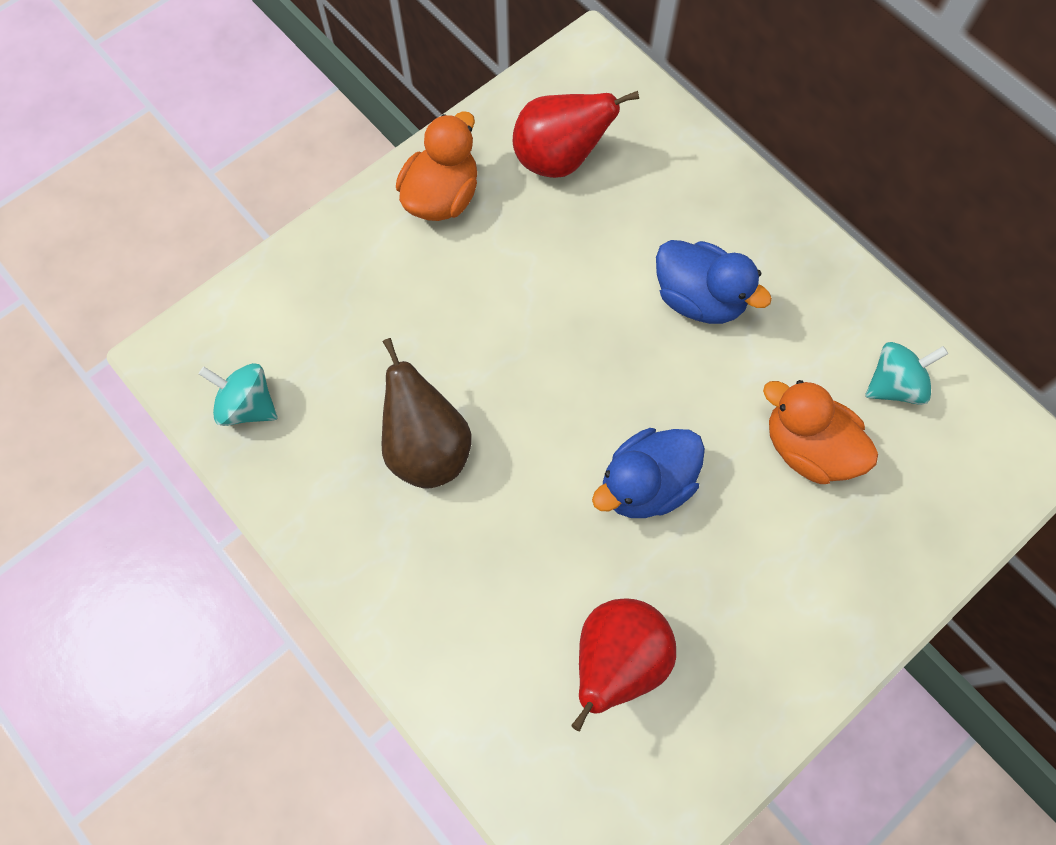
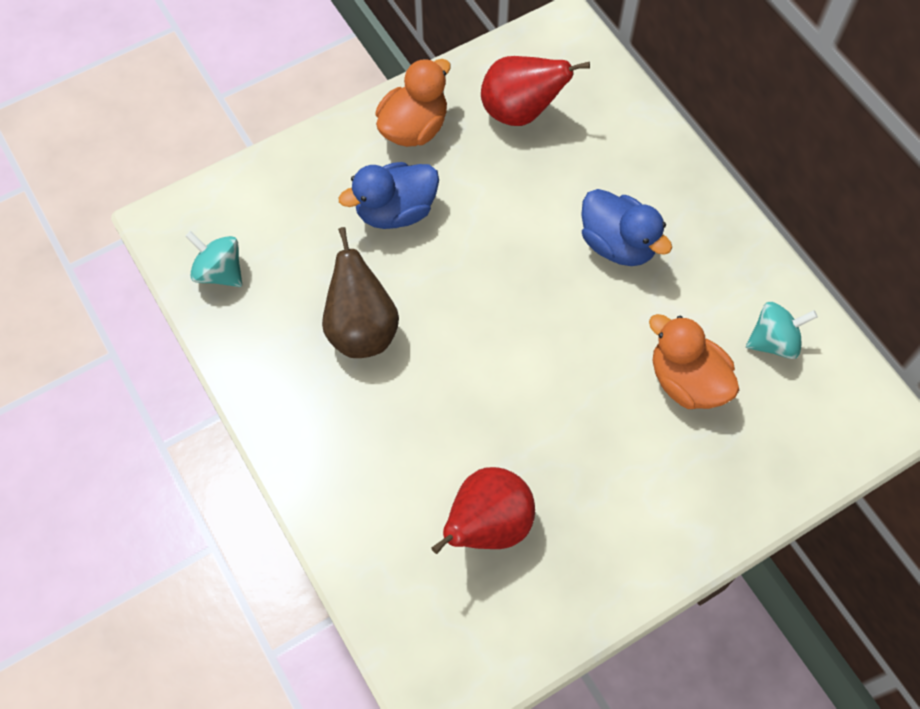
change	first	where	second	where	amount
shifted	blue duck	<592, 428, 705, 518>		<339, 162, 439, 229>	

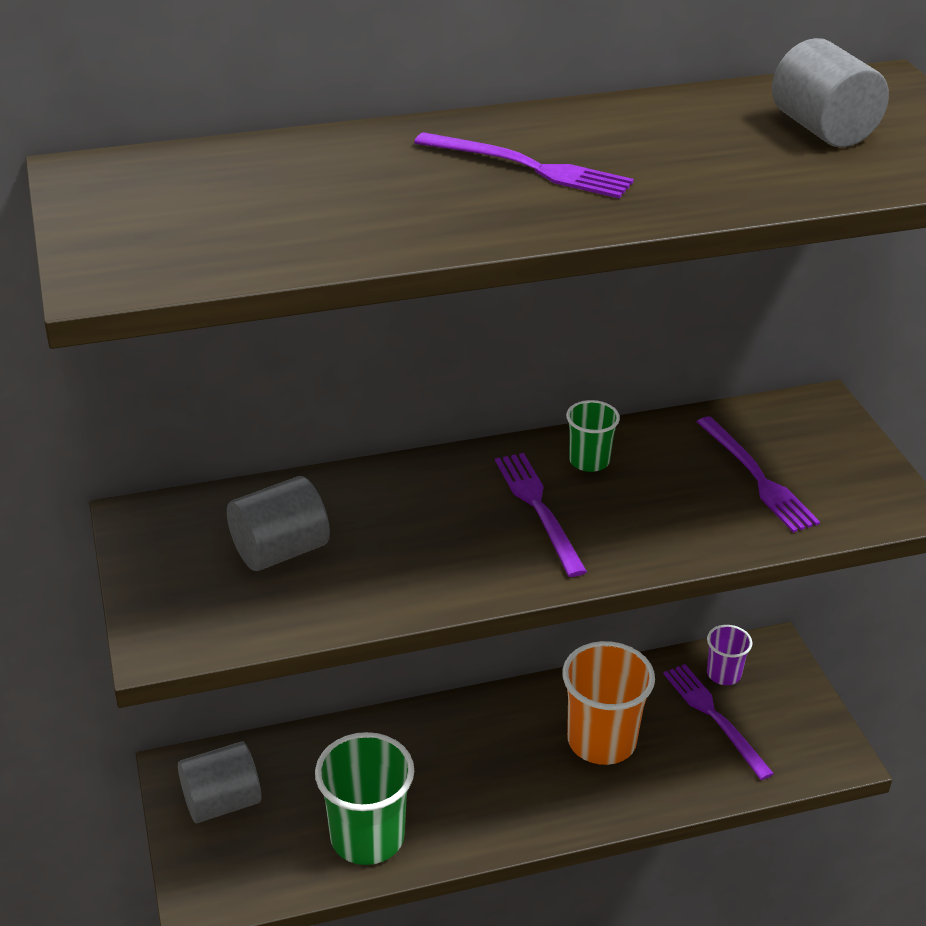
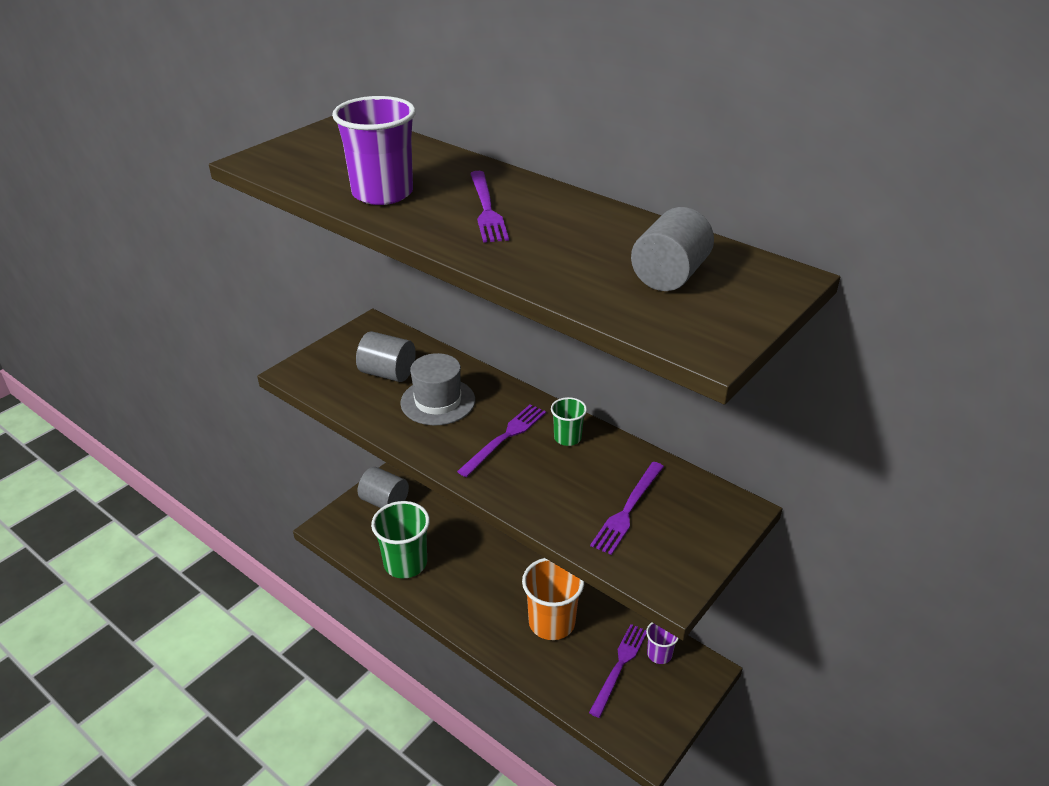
change	first	where	second	where	amount
new			purple cup	<332, 96, 416, 205>	
new			grey hat	<400, 353, 475, 425>	

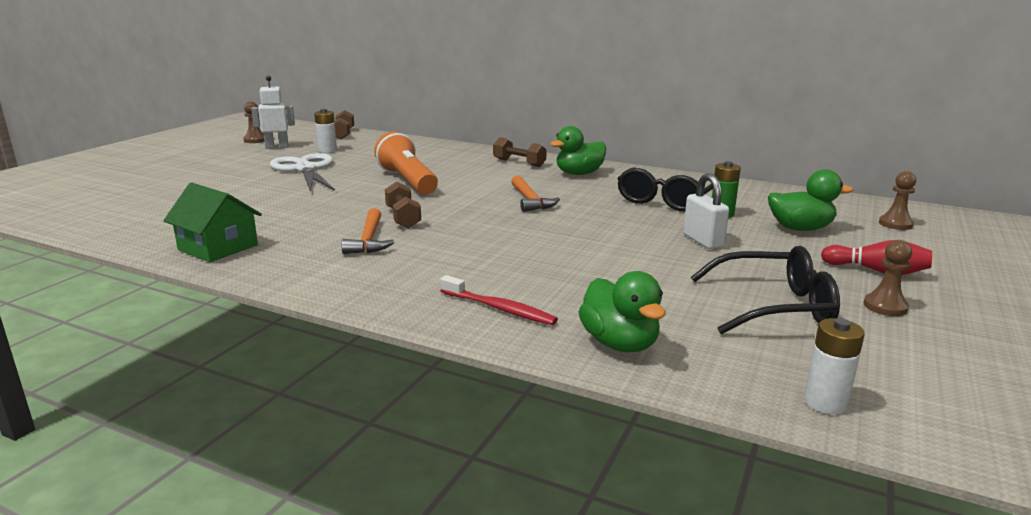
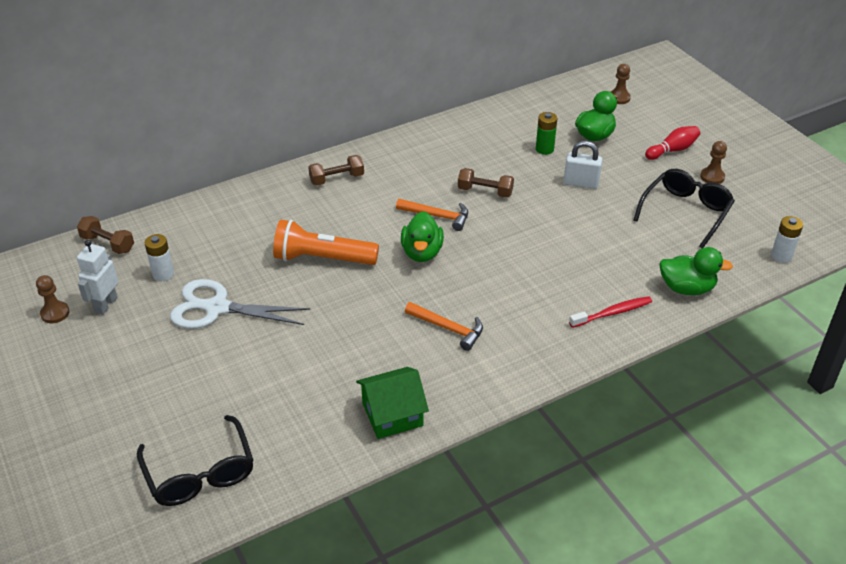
change	first	where	second	where	amount
shifted	brown dumbbell	<385, 182, 421, 228>		<458, 168, 514, 198>	
shifted	green duck	<550, 126, 606, 175>		<401, 211, 444, 262>	
shifted	black glasses	<617, 168, 713, 212>		<137, 415, 254, 506>	

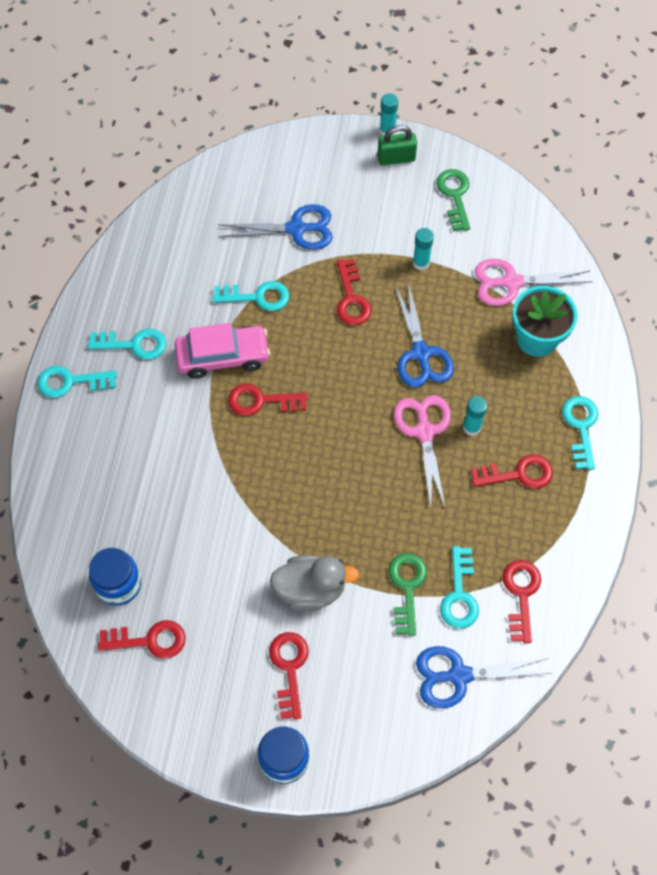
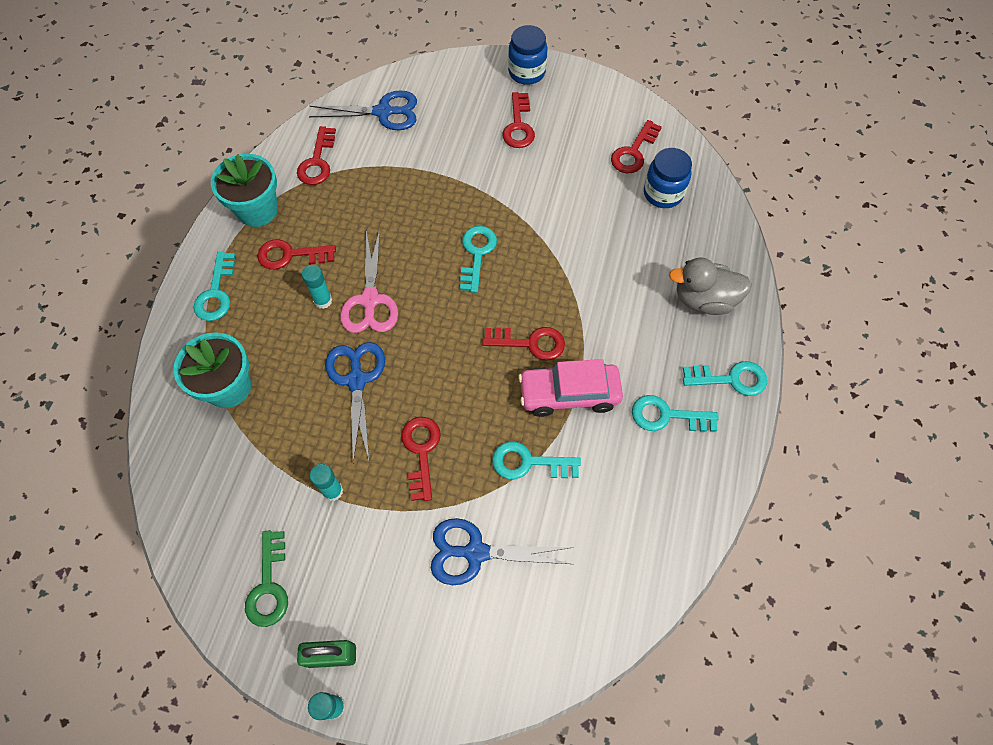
change	first	where	second	where	amount
gone	green key	<389, 553, 427, 636>			
gone	pink scissors	<475, 259, 593, 306>			
new			turquoise flower pot	<211, 154, 278, 227>	
shifted	grey duck	<270, 555, 359, 611>		<669, 257, 752, 315>	
shifted	turquoise key	<440, 546, 479, 629>		<460, 226, 497, 293>	
rotated	red key	<98, 620, 186, 659>		<611, 120, 662, 173>	60 degrees counterclockwise

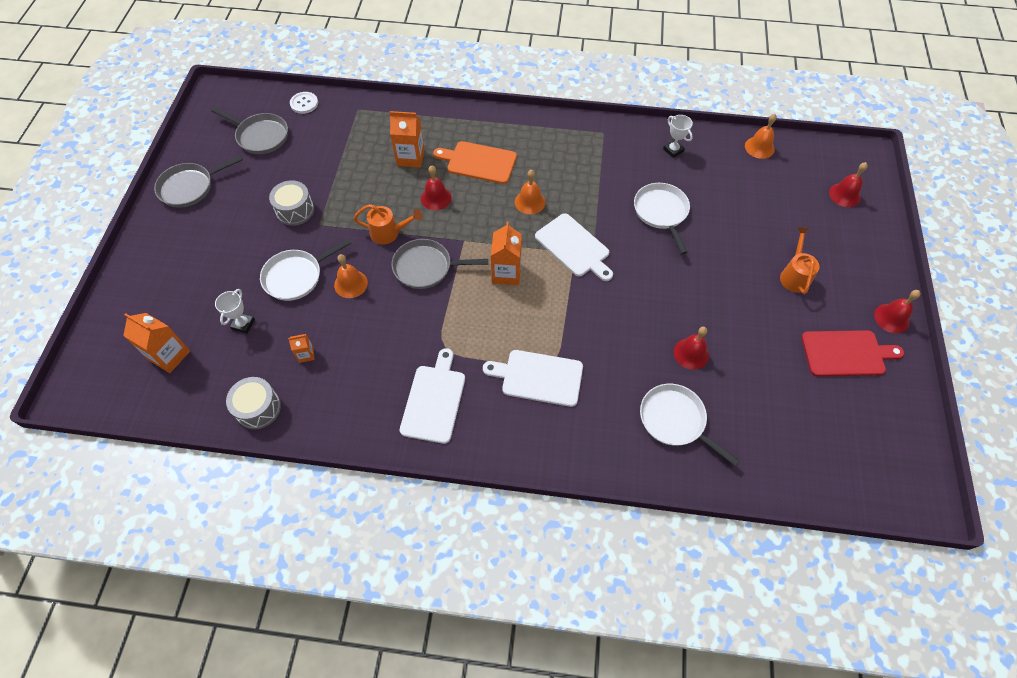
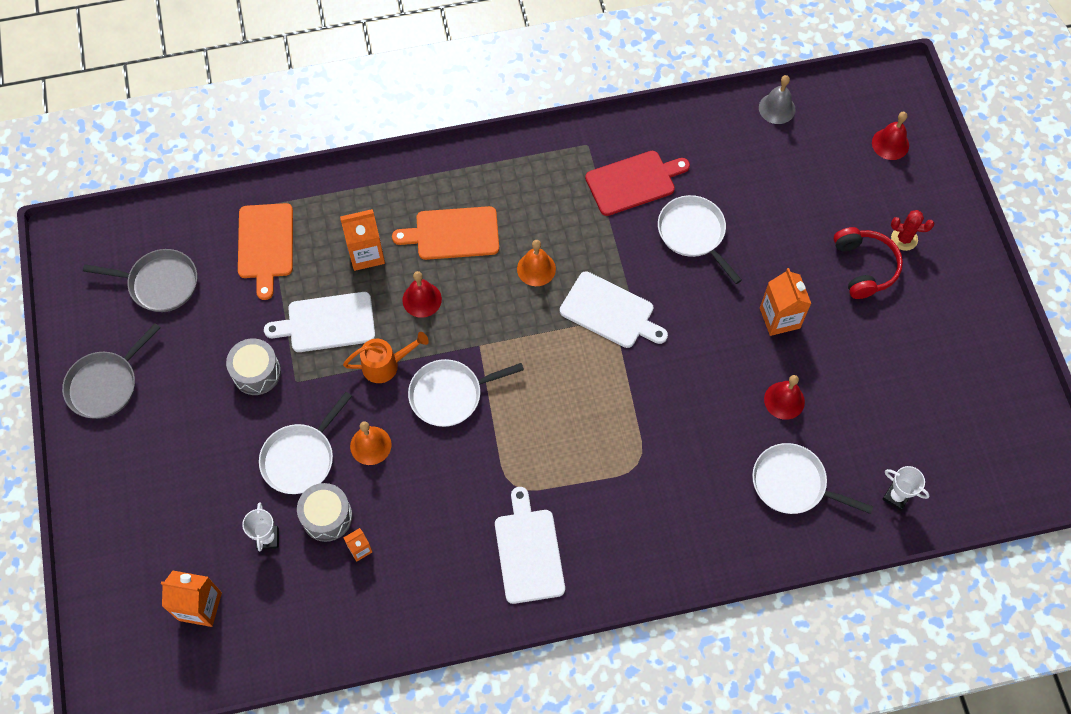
change	first	where	second	where	amount
gone	white button	<290, 92, 318, 114>			
gone	red bell	<874, 290, 921, 333>			
new			orange cutting board	<238, 203, 293, 300>	
new			red cactus	<891, 210, 934, 251>	
shifted	grey drum	<226, 377, 281, 429>		<297, 483, 353, 542>	
shifted	white cutting board	<483, 350, 583, 407>		<264, 292, 375, 352>	
shifted	orange carton	<491, 222, 522, 285>		<760, 268, 811, 336>	
shifted	white trophy	<663, 115, 693, 158>		<882, 466, 930, 511>	
shifted	red cutting board	<801, 330, 904, 377>		<585, 151, 690, 216>	
swapped	orange watering can	<780, 227, 819, 294>	red headphones	<834, 227, 903, 299>	
repainted	grey pan	<392, 239, 488, 289>	white pan	<408, 359, 524, 427>	
repainted	orange bell	<745, 114, 777, 159>	grey bell	<759, 75, 796, 124>	

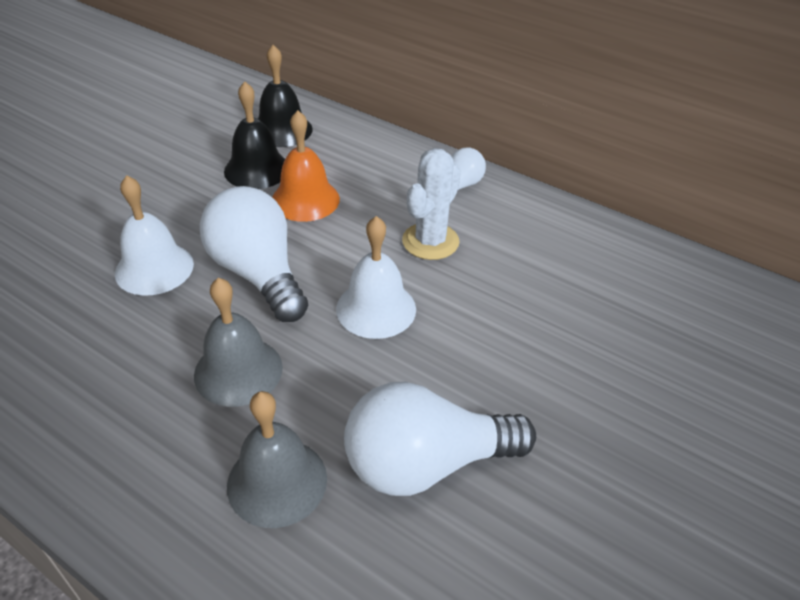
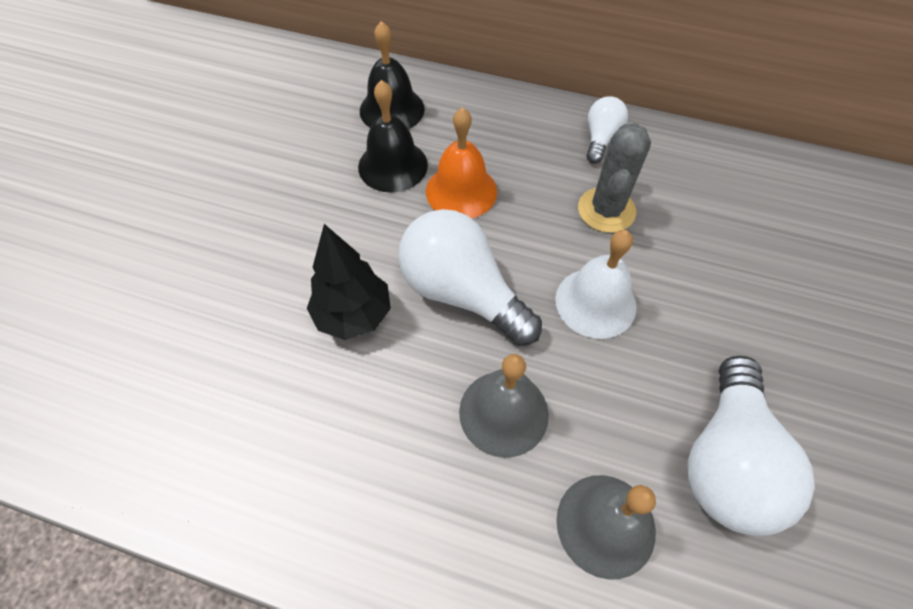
change	first	where	second	where	amount
swapped	white bell	<115, 175, 194, 296>	black tree	<307, 224, 391, 340>	
repainted	white cactus	<402, 148, 461, 260>	grey cactus	<578, 123, 651, 233>	
rotated	white light bulb	<344, 382, 536, 496>		<688, 356, 815, 536>	45 degrees counterclockwise

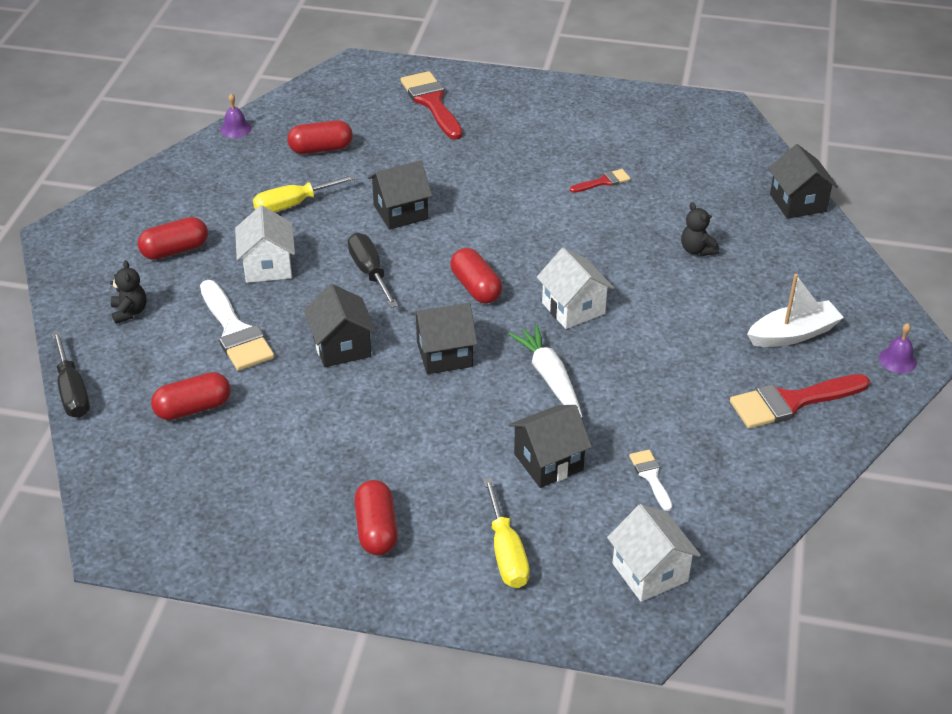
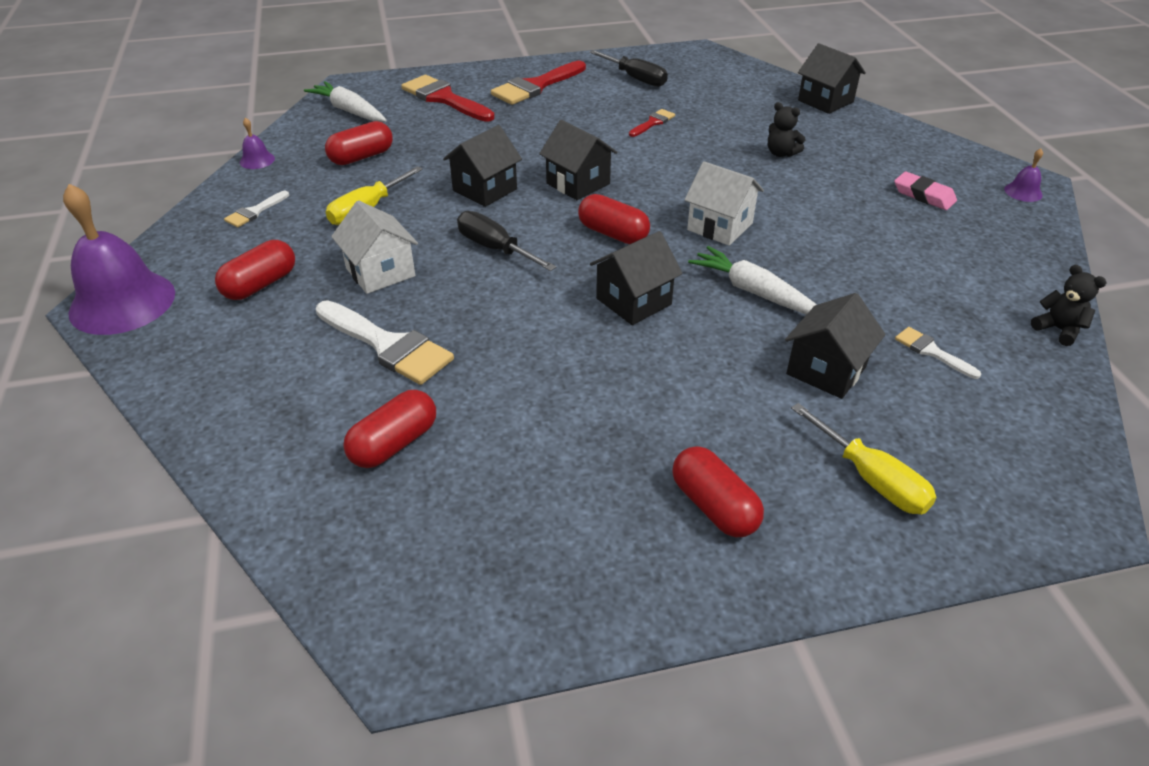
change	first	where	second	where	amount
gone	white house	<607, 504, 701, 602>			
new			purple bell	<63, 184, 175, 335>	
new			white brush	<224, 190, 289, 228>	
new			white carrot	<304, 81, 387, 122>	
shifted	black screwdriver	<52, 331, 90, 418>		<590, 50, 668, 87>	
shifted	black teddy bear	<110, 260, 147, 324>		<1031, 265, 1106, 346>	
shifted	black house	<304, 284, 376, 367>		<539, 120, 617, 200>	
shifted	red brush	<730, 374, 870, 428>		<491, 61, 586, 105>	
swapped	white boat	<747, 274, 844, 347>	pink eraser	<894, 172, 957, 210>	

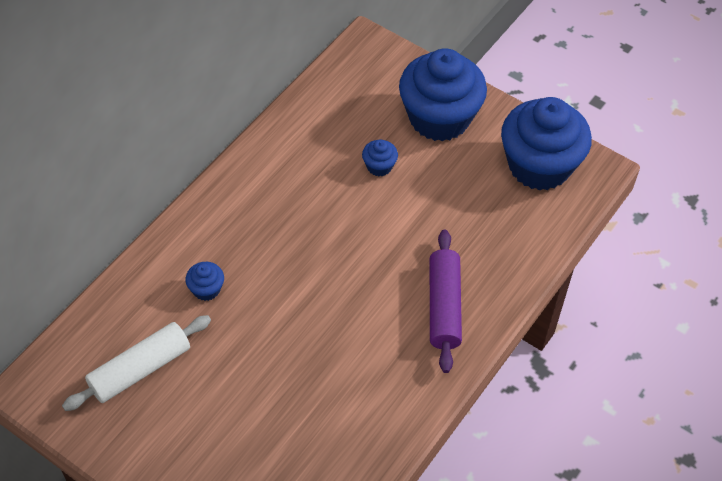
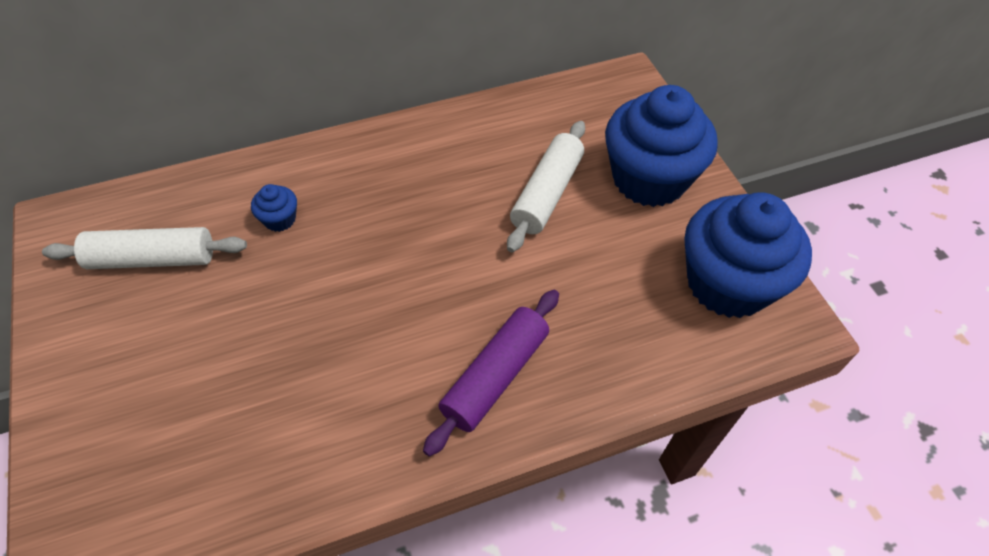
change	first	where	second	where	amount
swapped	blue cupcake	<362, 139, 398, 176>	white rolling pin	<507, 121, 585, 252>	

